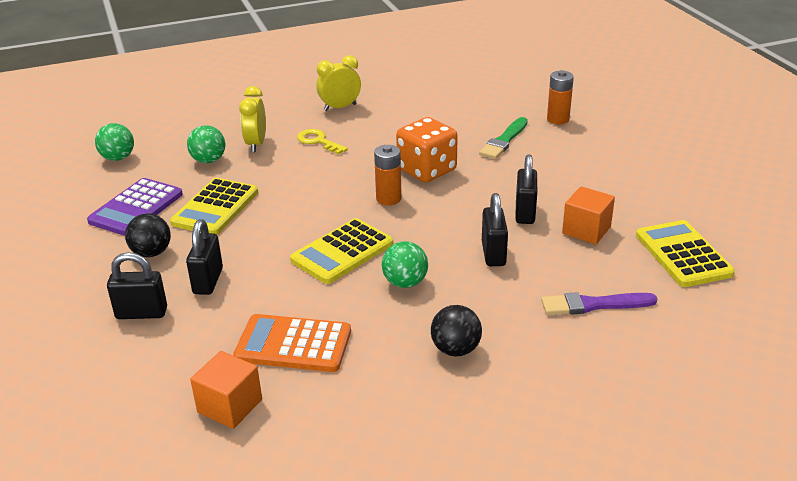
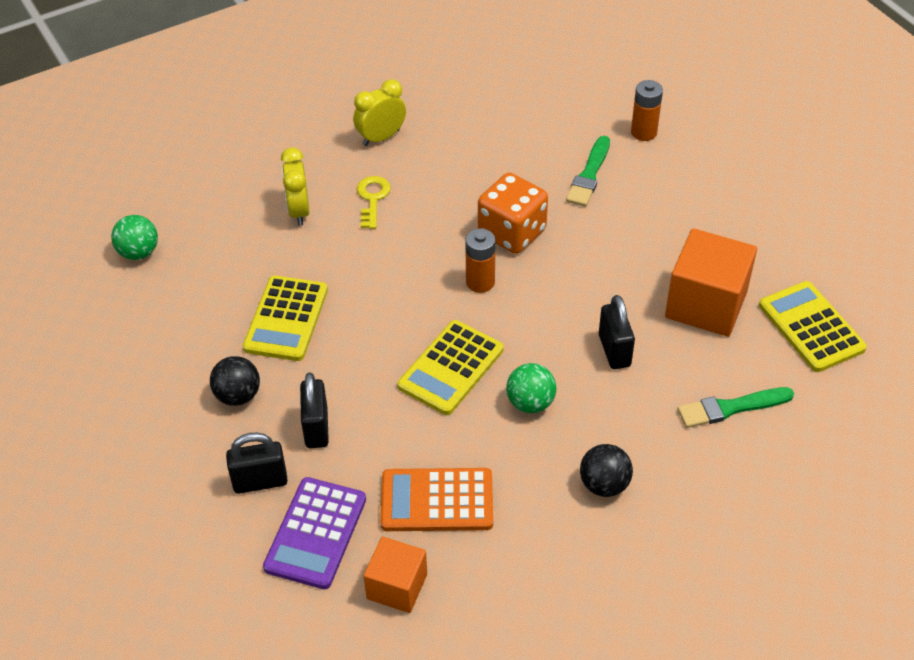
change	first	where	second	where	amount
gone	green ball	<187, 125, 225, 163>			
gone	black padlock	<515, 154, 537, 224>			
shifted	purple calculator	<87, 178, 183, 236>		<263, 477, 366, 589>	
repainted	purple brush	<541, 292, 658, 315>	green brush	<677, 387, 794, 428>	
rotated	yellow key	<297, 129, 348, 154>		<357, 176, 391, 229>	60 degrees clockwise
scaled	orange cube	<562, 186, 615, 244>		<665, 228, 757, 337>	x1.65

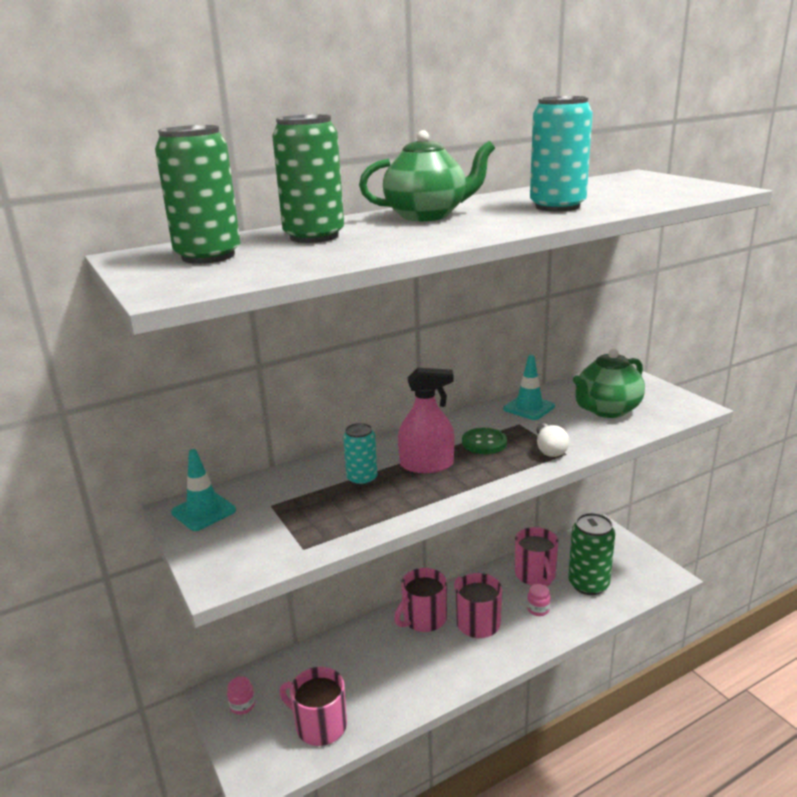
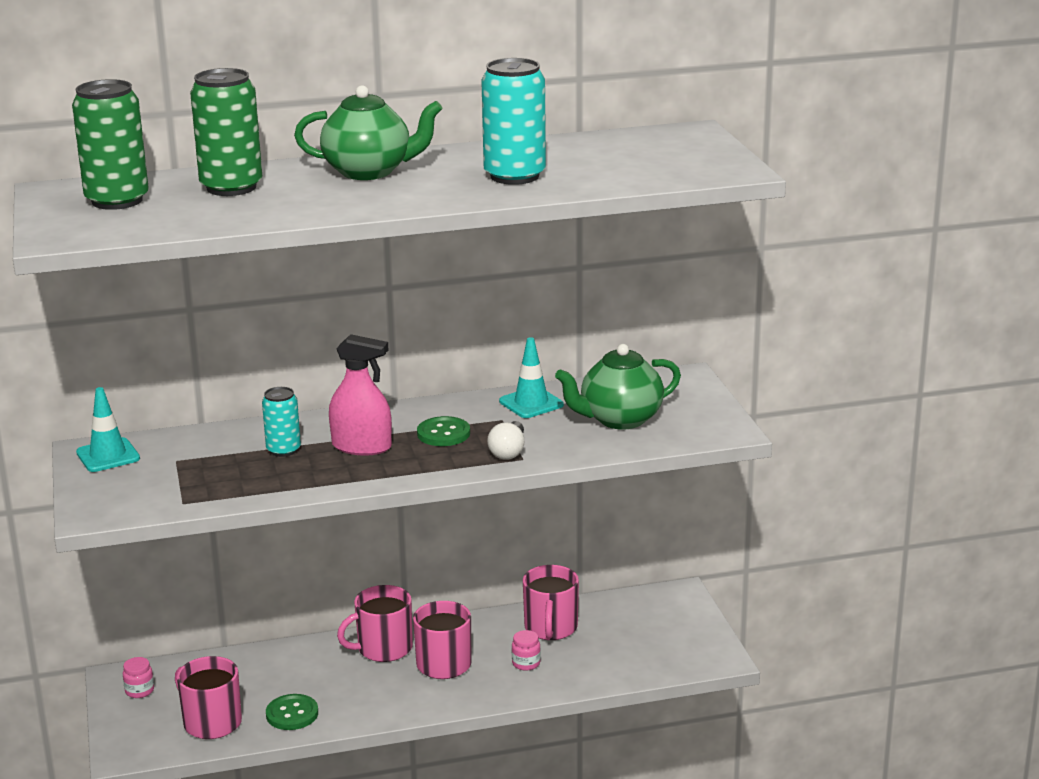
change	first	where	second	where	amount
gone	green can	<568, 513, 615, 595>			
new			green button	<266, 694, 318, 730>	

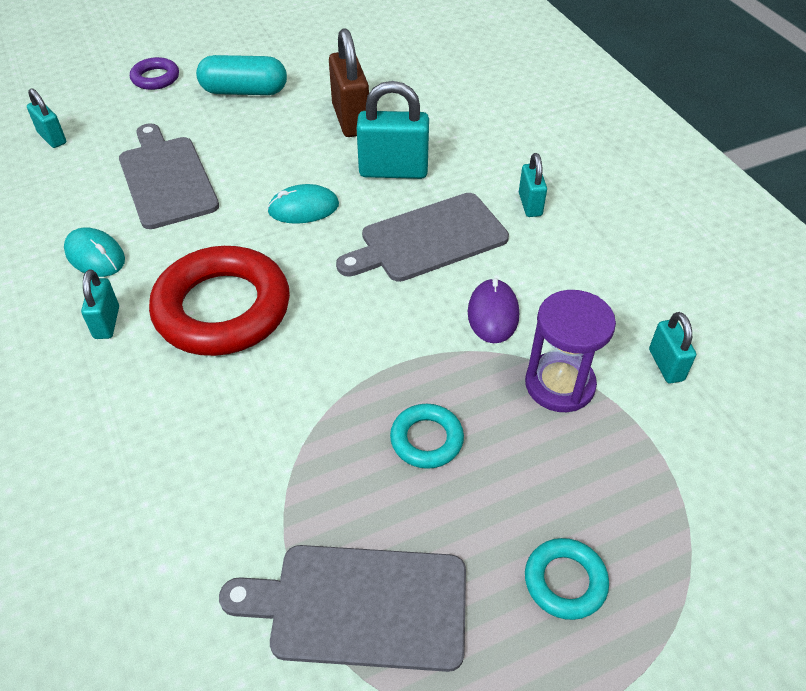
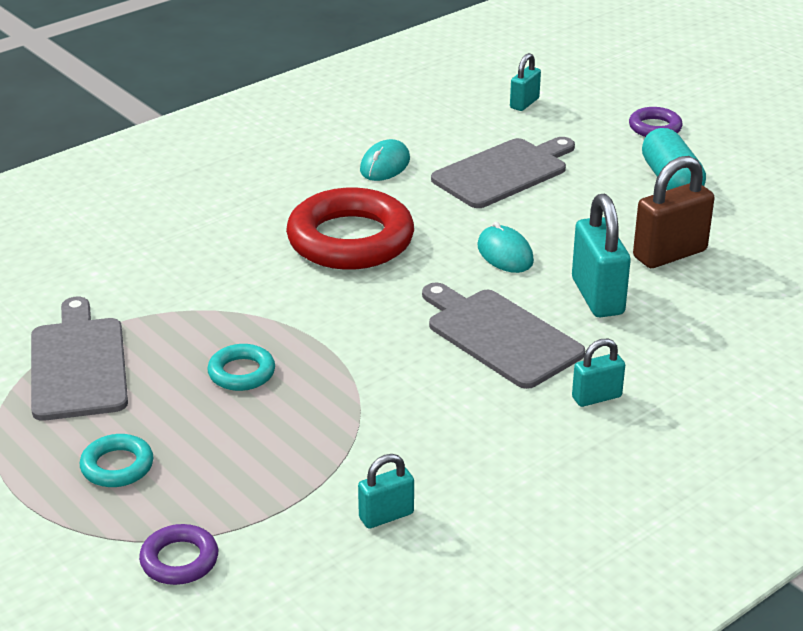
change	first	where	second	where	amount
gone	turquoise padlock	<81, 270, 119, 339>			
gone	purple mouse	<468, 278, 519, 343>			
gone	purple hourglass	<525, 290, 616, 412>			
new			purple ring	<139, 524, 218, 585>	

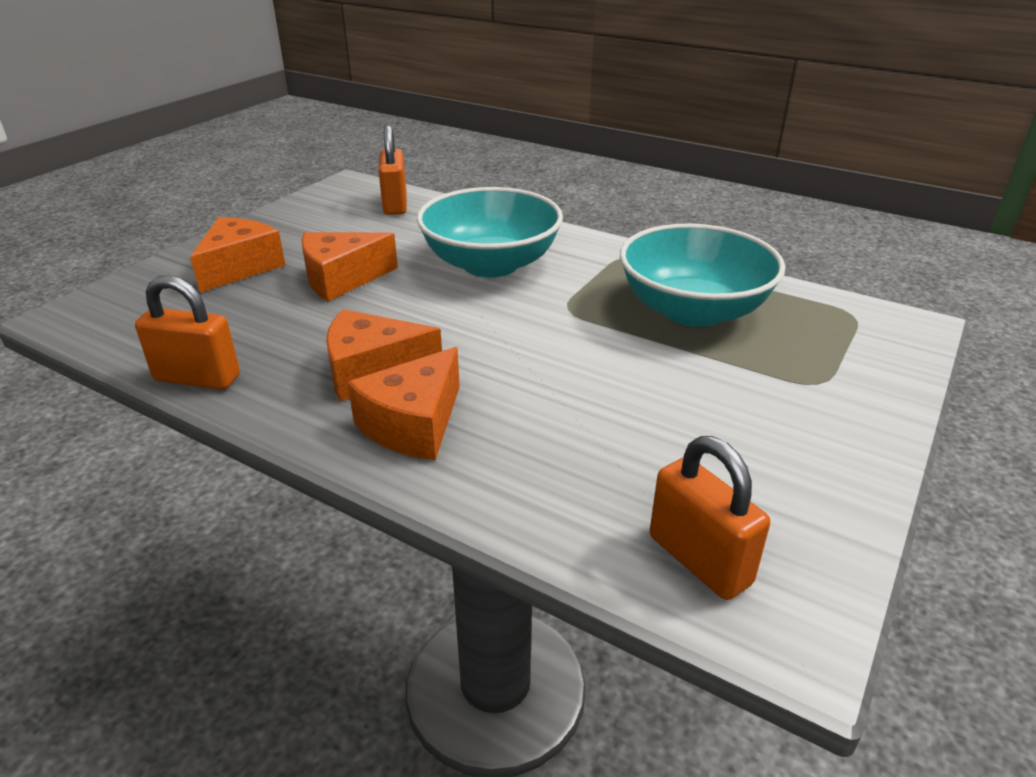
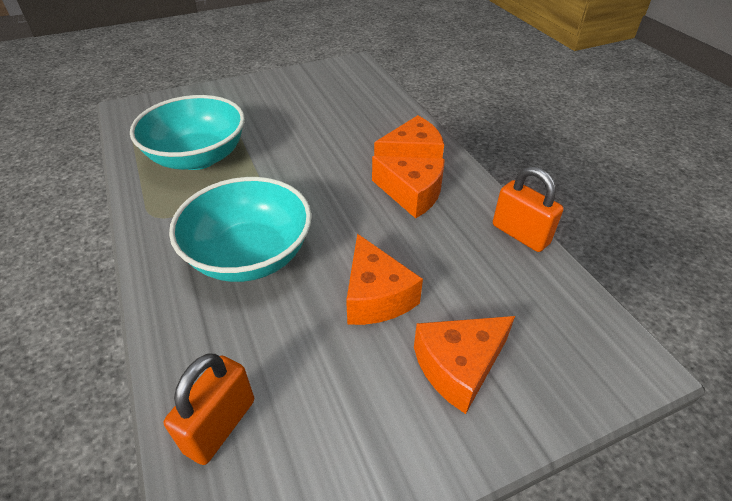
change	first	where	second	where	amount
gone	orange padlock	<650, 436, 770, 600>			
rotated	orange cheese	<302, 232, 398, 301>		<346, 234, 423, 325>	60 degrees clockwise

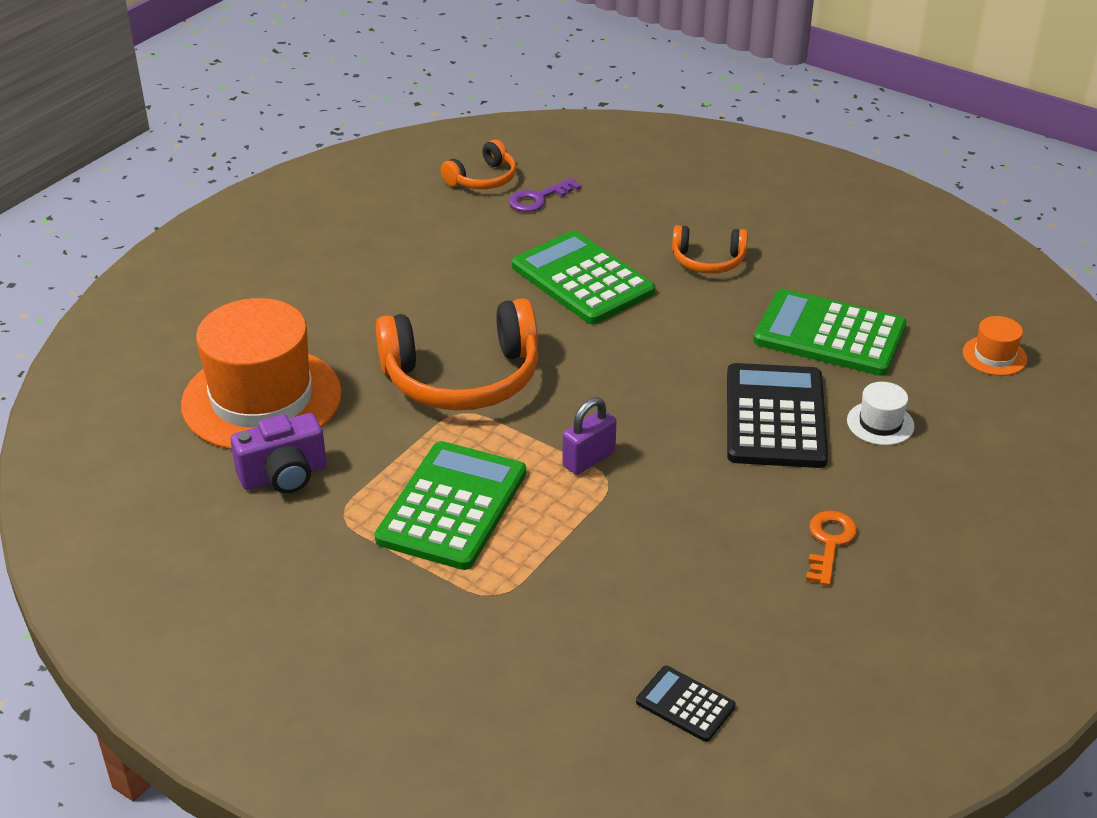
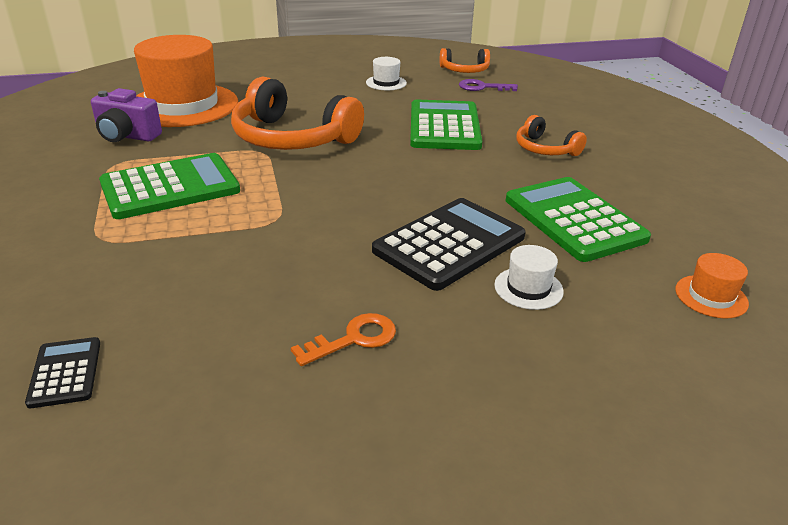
change	first	where	second	where	amount
gone	purple padlock	<562, 397, 617, 475>			
new			white hat	<366, 57, 407, 90>	

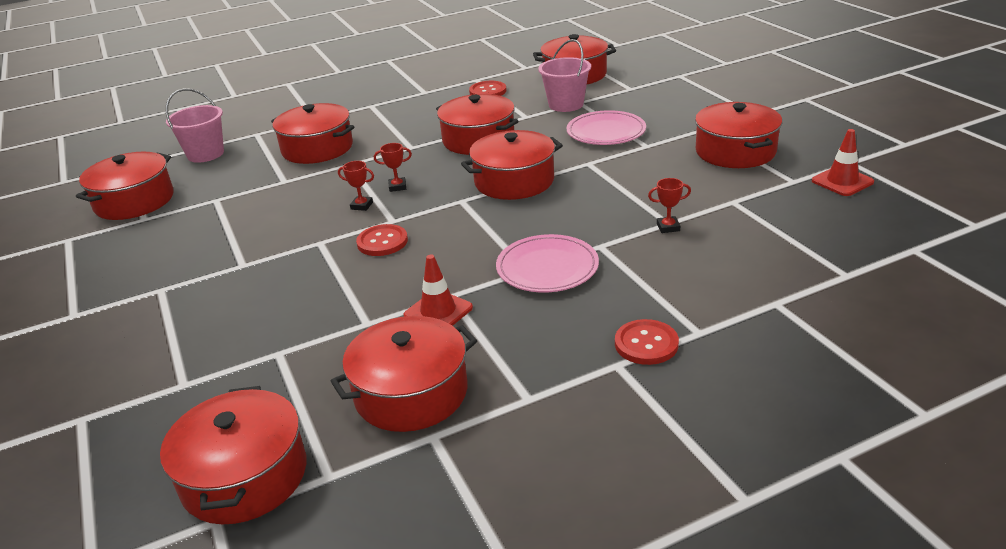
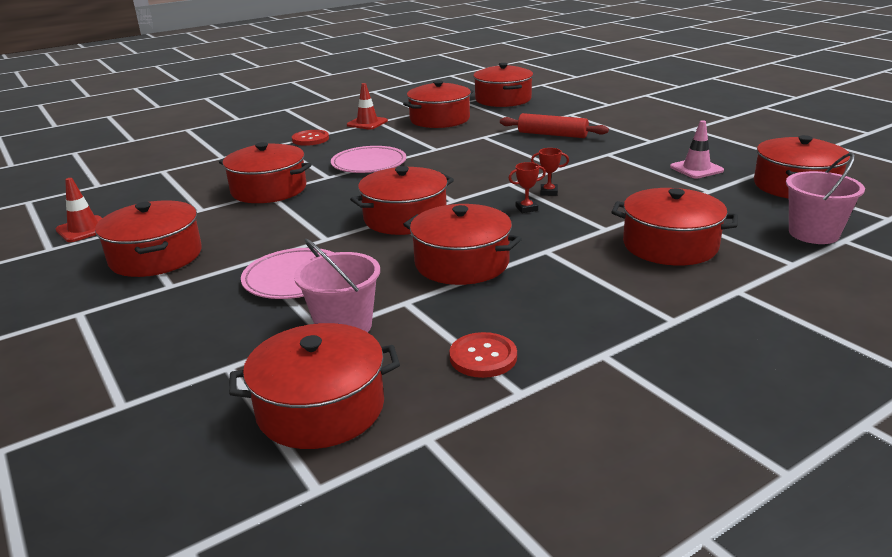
change	first	where	second	where	amount
gone	red button	<356, 224, 408, 256>			
new			red rolling pin	<500, 113, 609, 138>	
new			pink traffic cone	<670, 120, 724, 178>	
shifted	red traffic cone	<403, 255, 473, 326>		<347, 83, 388, 129>	
swapped	red trophy	<648, 178, 691, 233>	red pot	<219, 142, 312, 203>	

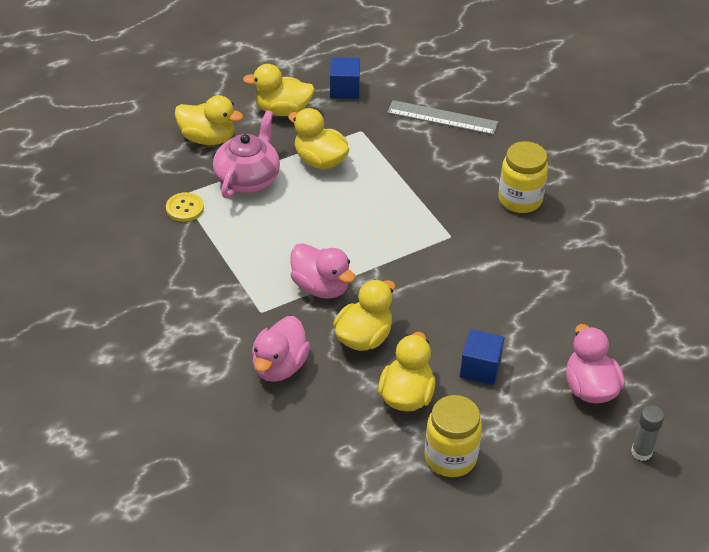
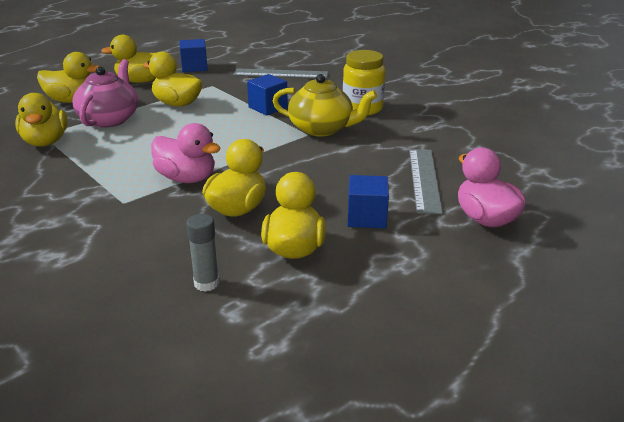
change	first	where	second	where	amount
gone	pink duck	<252, 316, 310, 382>			
gone	yellow jar	<424, 395, 482, 477>			
new			blue cube	<247, 74, 288, 116>	
new			yellow teapot	<273, 74, 377, 137>	
new			grey ruler	<409, 149, 443, 214>	
shifted	grey glue stick	<631, 405, 664, 461>		<186, 214, 219, 292>	
swapped	yellow button	<166, 192, 204, 222>	yellow duck	<15, 93, 67, 147>	

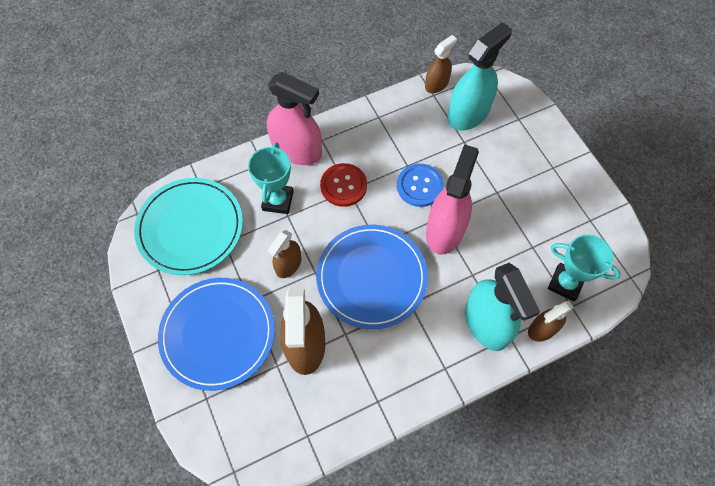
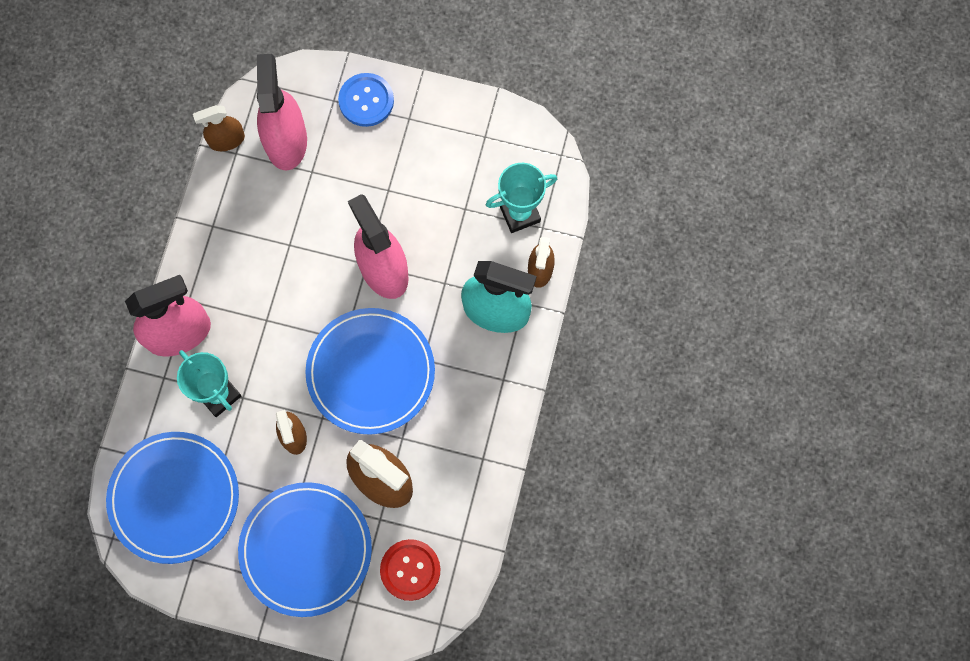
change	first	where	second	where	amount
shifted	red button	<320, 163, 367, 207>		<380, 539, 440, 601>	
shifted	blue button	<397, 164, 444, 207>		<338, 73, 394, 127>	
repainted	turquoise plate	<134, 178, 243, 275>	blue plate	<106, 432, 239, 564>	
repainted	turquoise spray bottle	<447, 22, 512, 131>	pink spray bottle	<257, 54, 307, 170>	
rotated	brown spray bottle	<425, 35, 457, 93>		<193, 105, 245, 151>	105 degrees counterclockwise

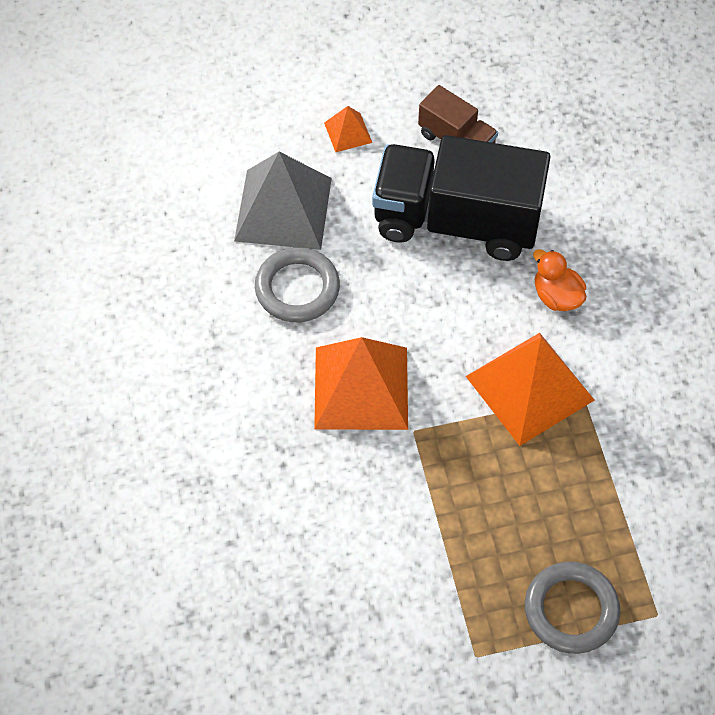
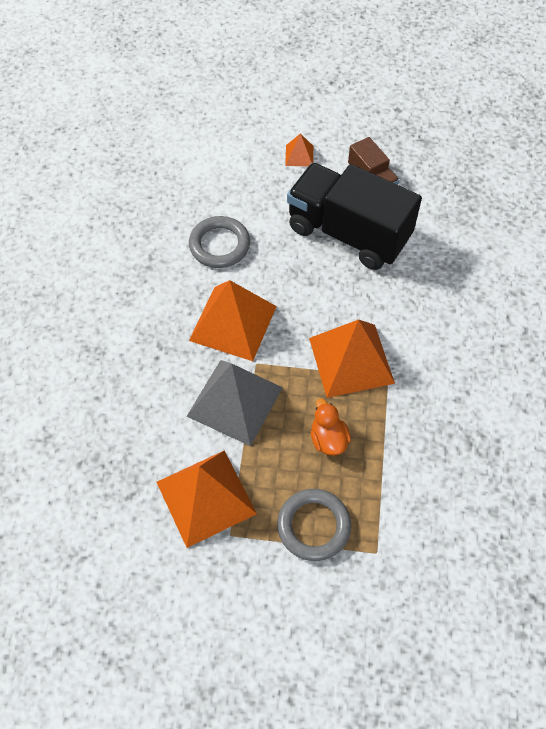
change	first	where	second	where	amount
new			orange pyramid	<157, 451, 257, 548>	
shifted	grey pyramid	<234, 152, 332, 250>		<187, 360, 283, 446>	
shifted	orange duck	<533, 249, 586, 311>		<311, 399, 351, 456>	

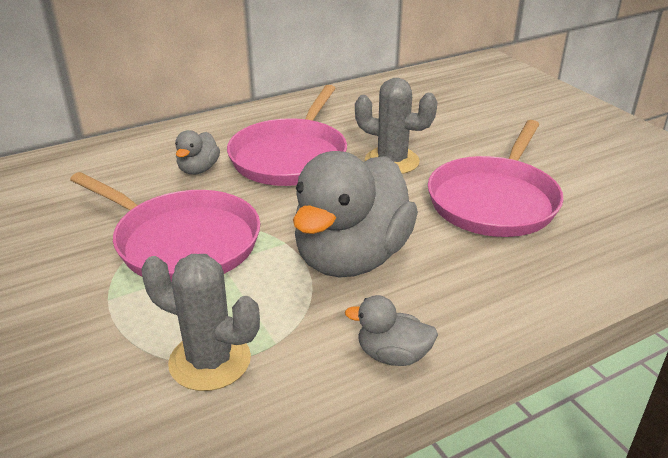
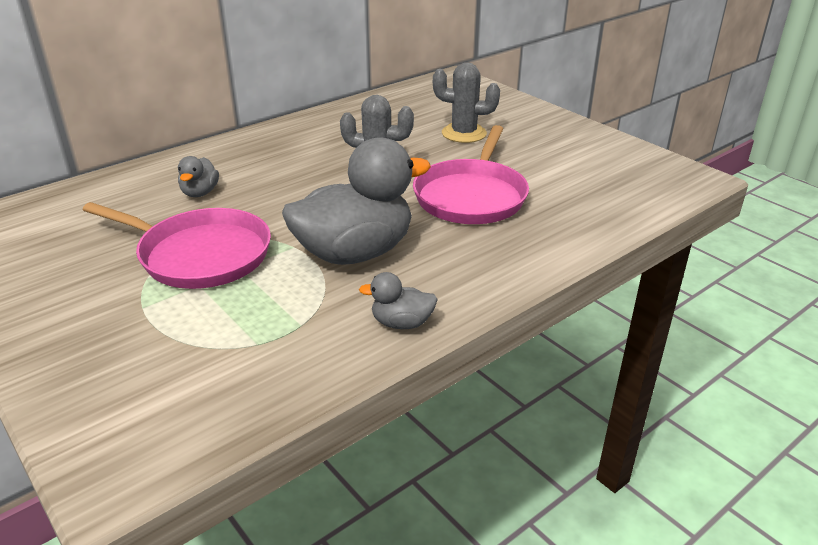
change	first	where	second	where	amount
gone	pink pan	<227, 85, 347, 186>			
shifted	grey cactus	<142, 254, 260, 391>		<433, 63, 500, 143>	
rotated	grey duck	<293, 151, 418, 278>		<282, 137, 431, 265>	135 degrees counterclockwise

